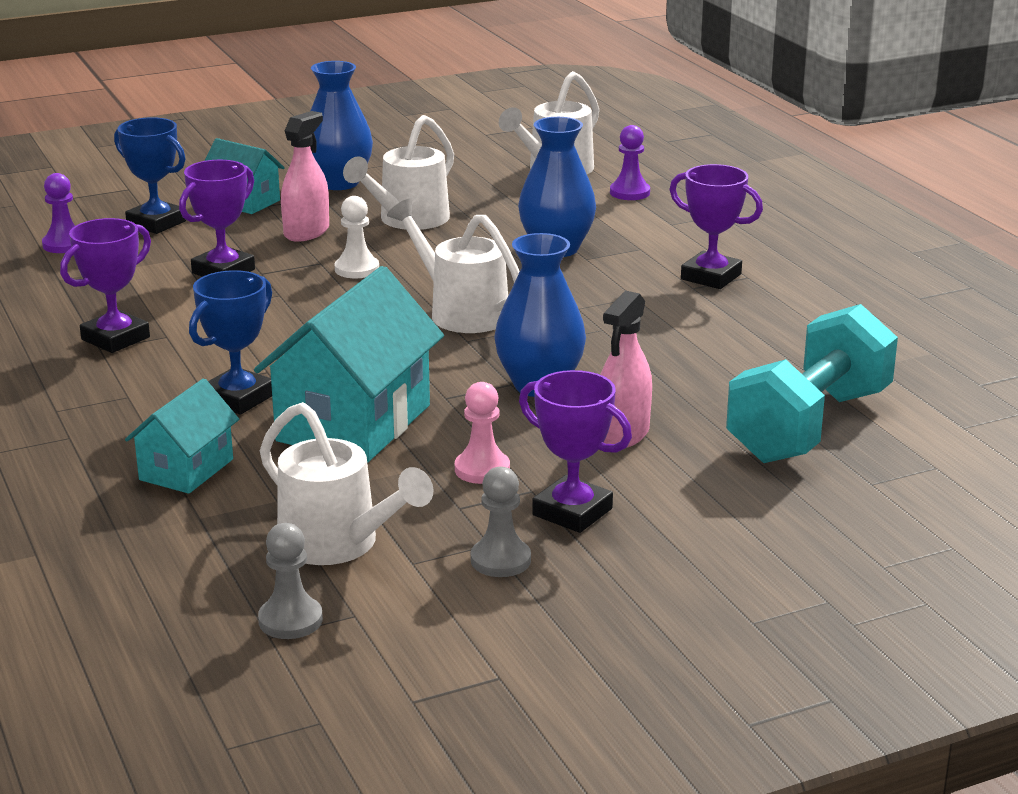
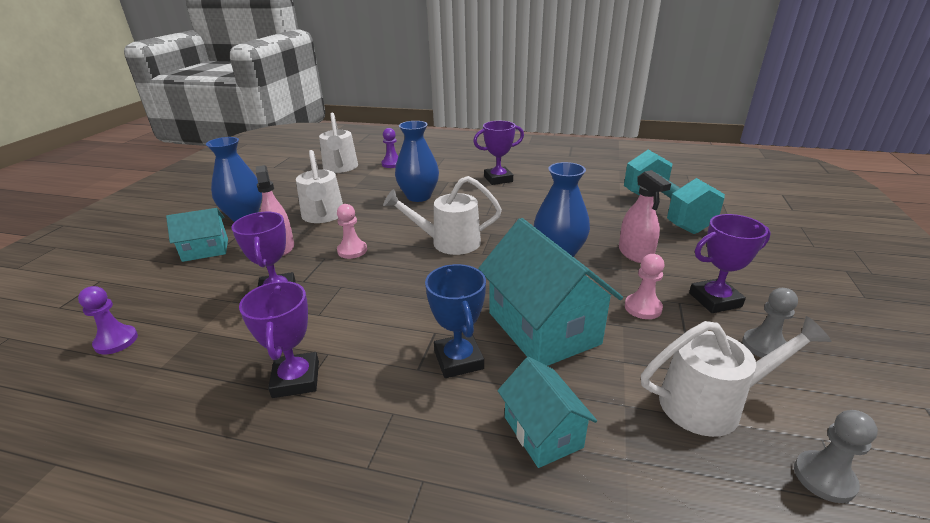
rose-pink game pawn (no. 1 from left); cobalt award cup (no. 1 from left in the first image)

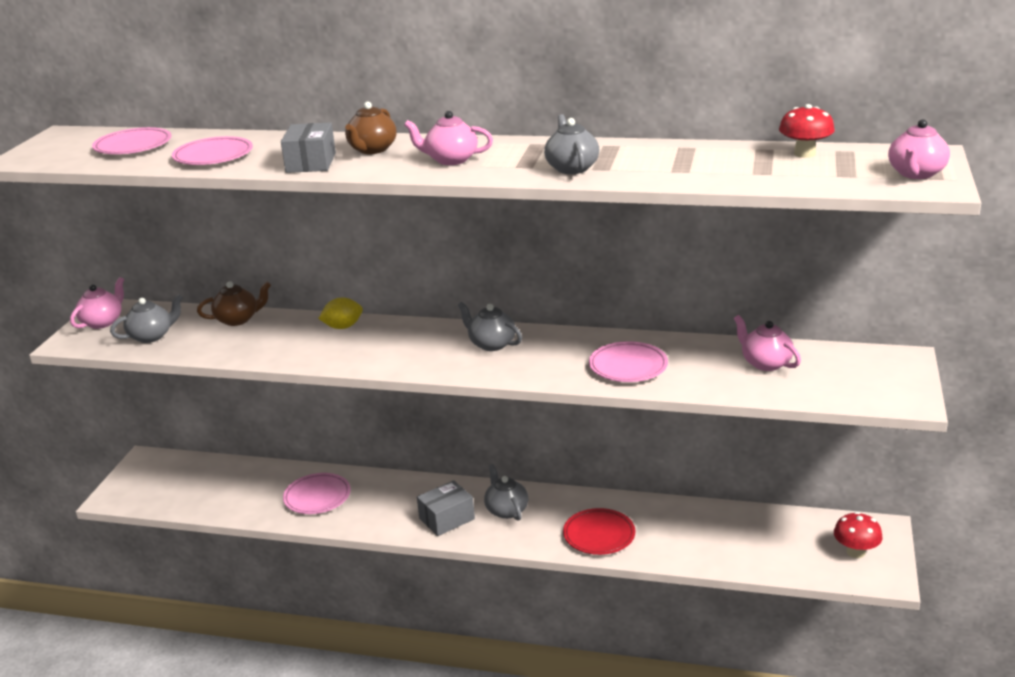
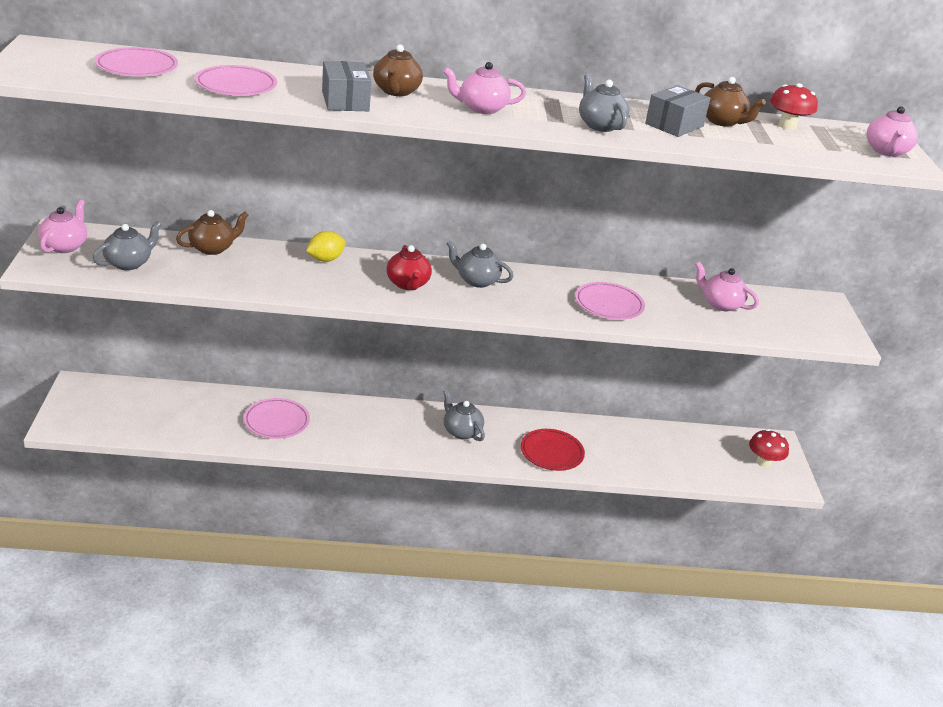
scarlet teapot; gray package (no. 2 from left); dark brown teapot (no. 3 from left)

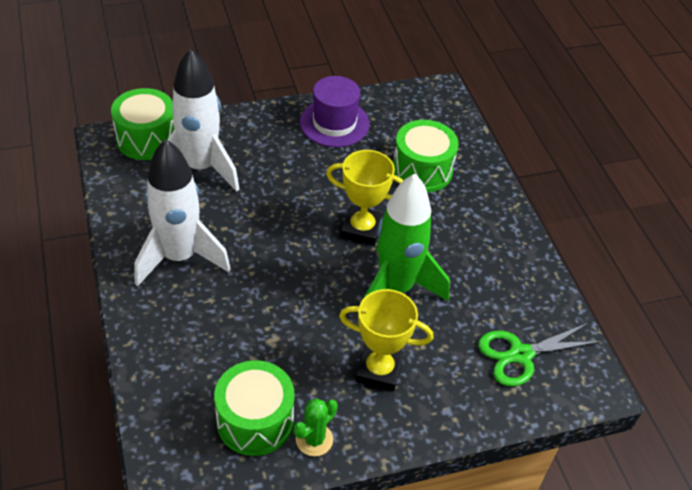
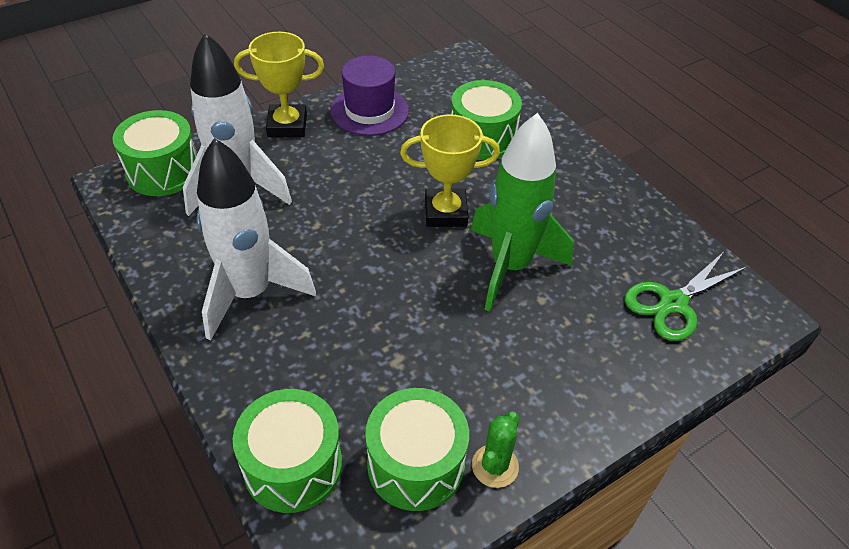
leaf-green drum (no. 2 from left); golden award cup (no. 1 from left)

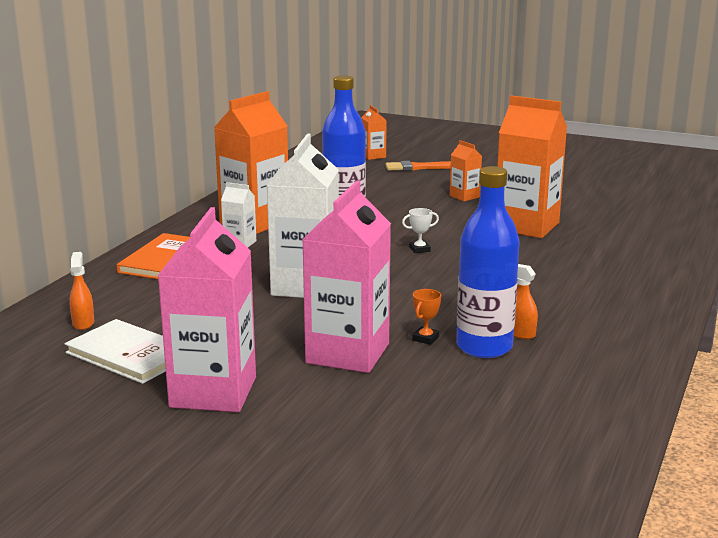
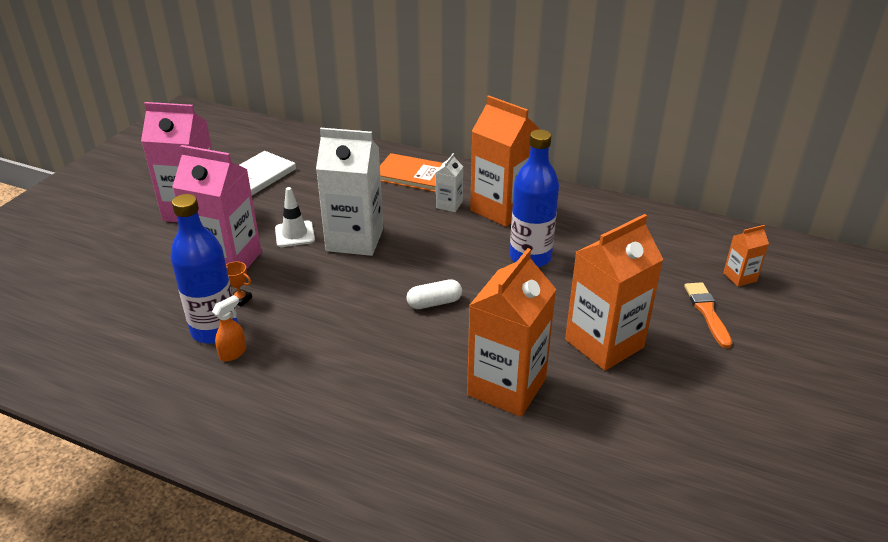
white road cone; white pill shape; orange-coloured milk carton (no. 3 from left); orange-coloured sprayer (no. 1 from left in the first image)

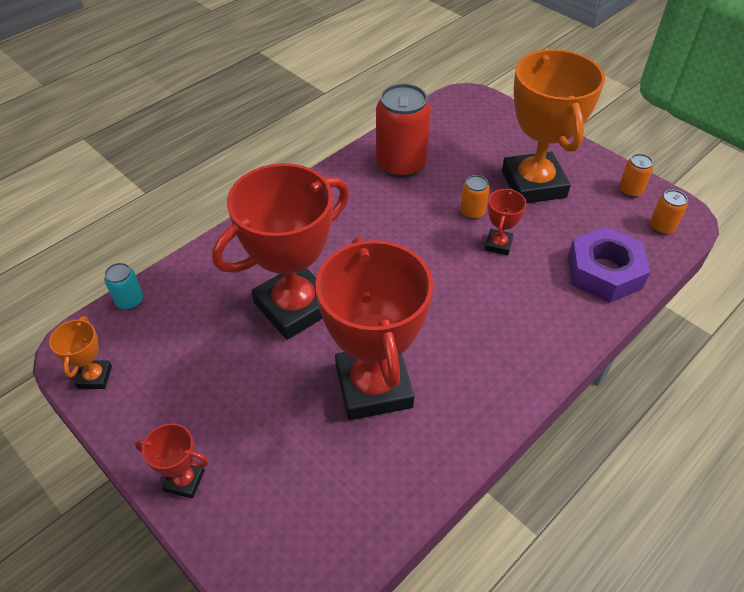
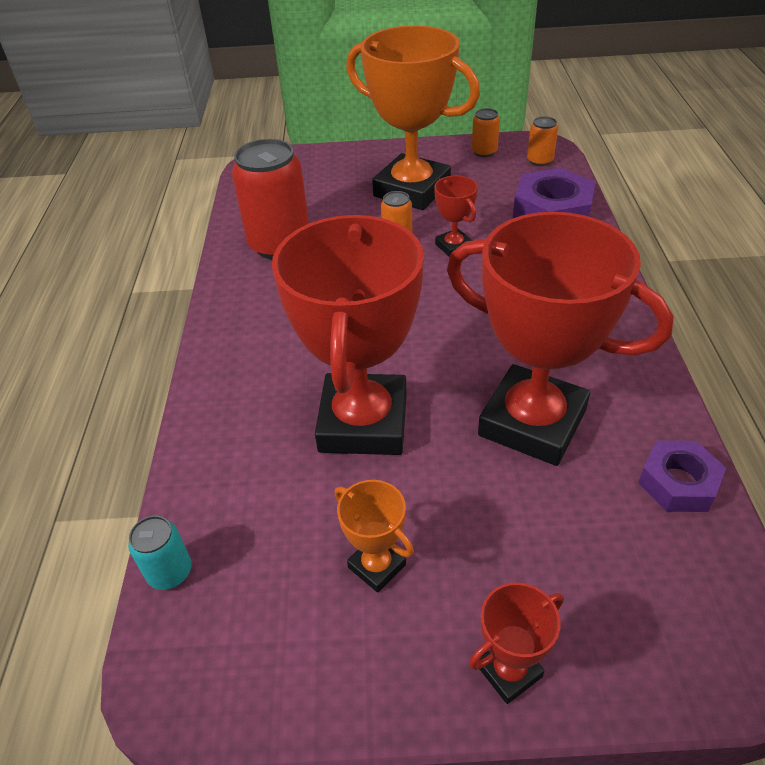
orange-coloured award cup (no. 1 from left); royal purple hexagon nut (no. 2 from left)

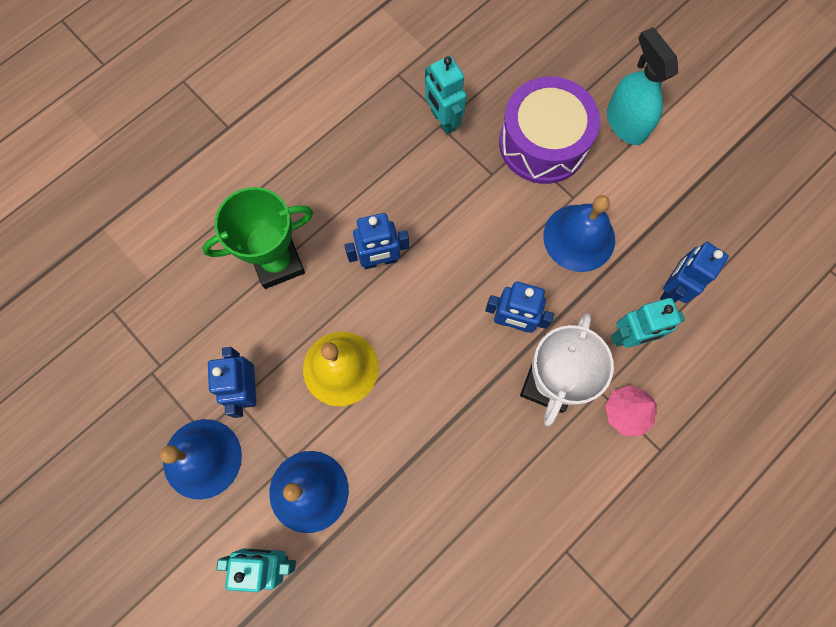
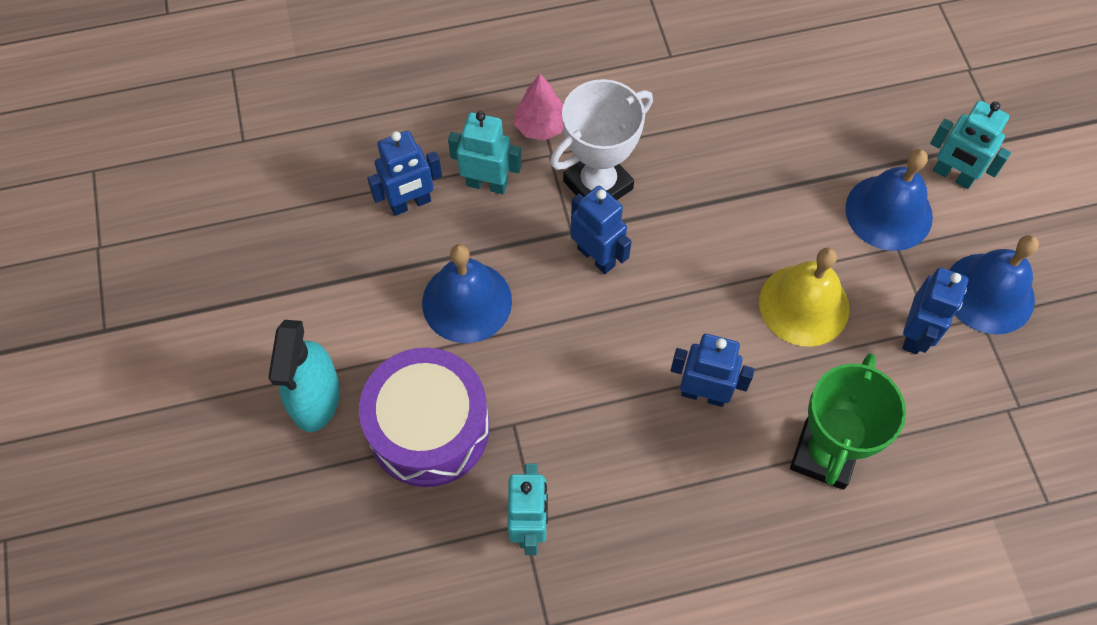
leaf-green award cup

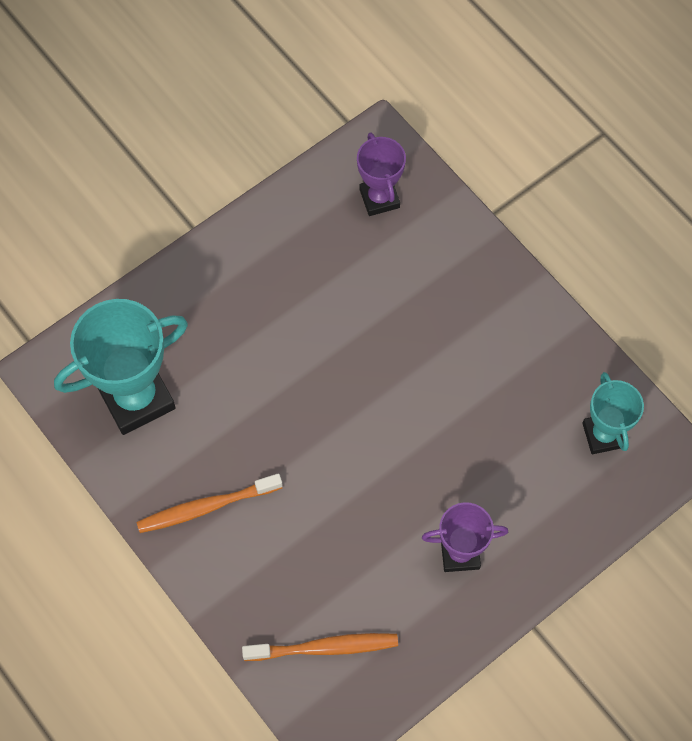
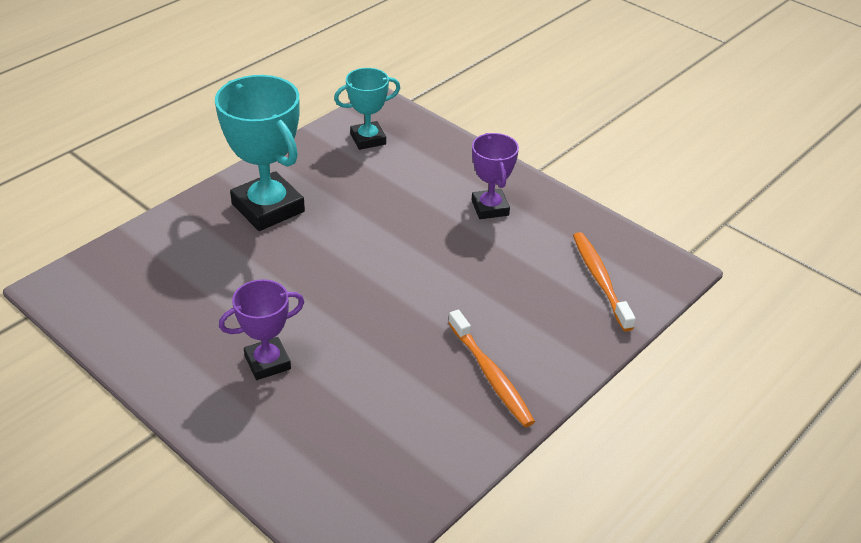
turquoise award cup (no. 1 from left); royal purple award cup (no. 1 from left)

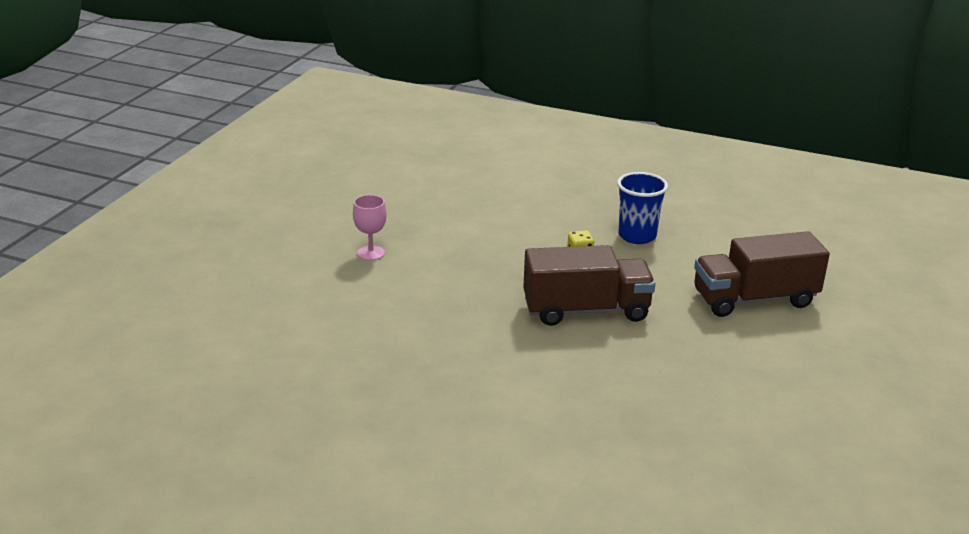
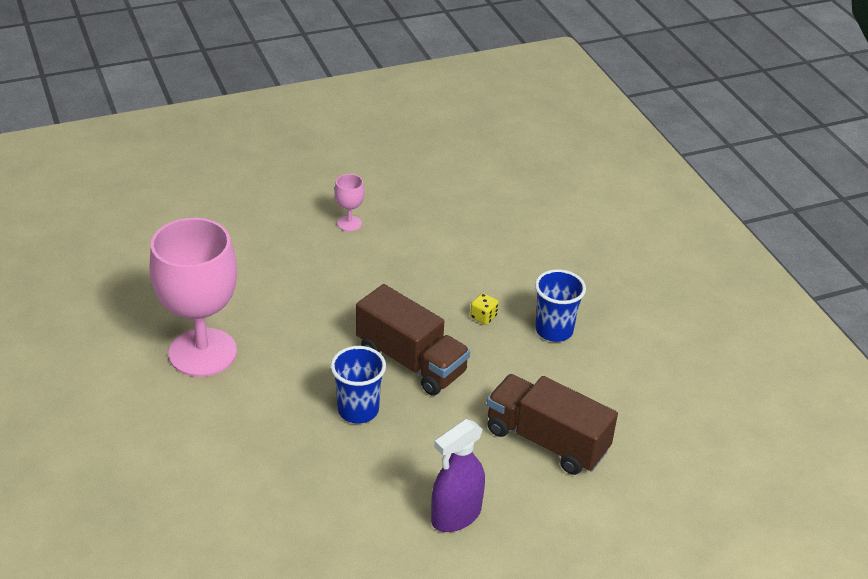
rose-pink chalice (no. 1 from left); cobalt cup (no. 1 from left); royal purple sprayer

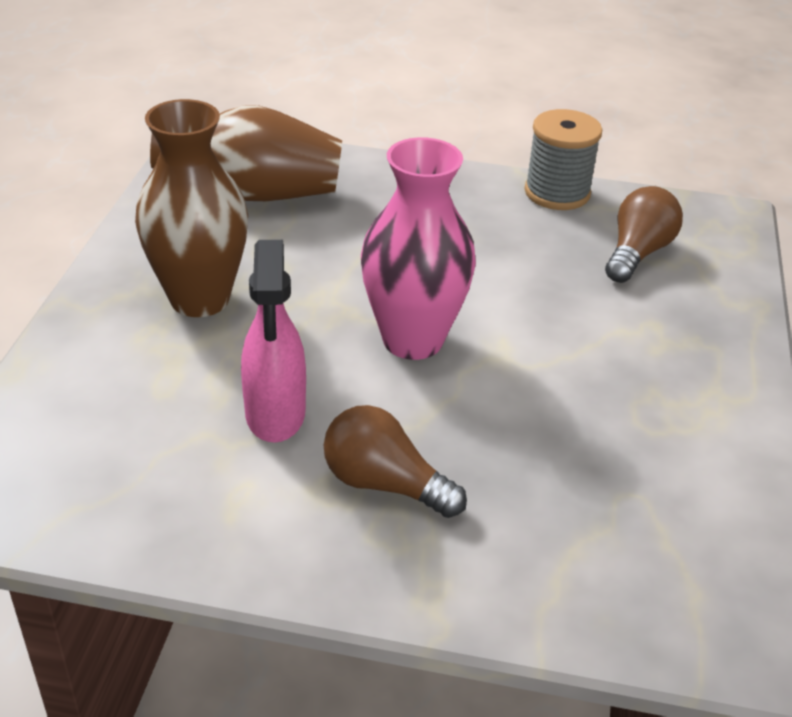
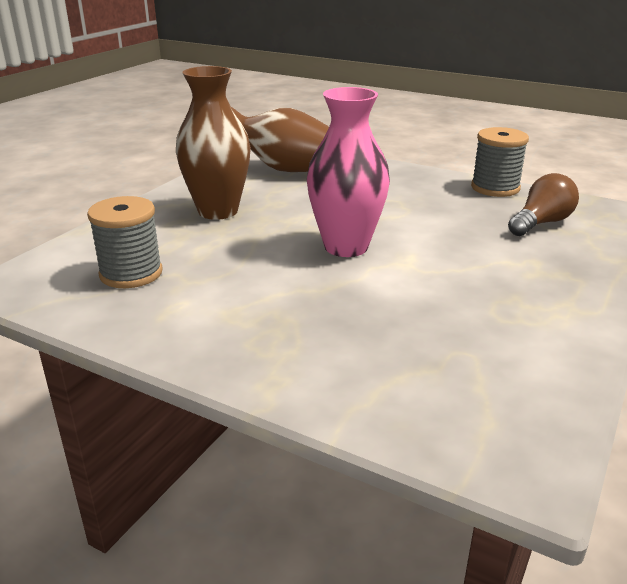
gray reel of thread (no. 1 from left); rose-pink sprayer; dark brown bulb (no. 1 from left in the first image)

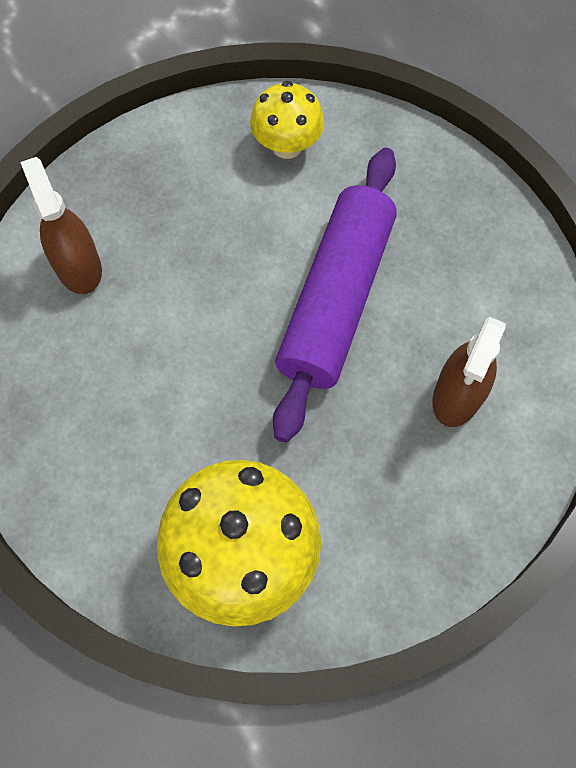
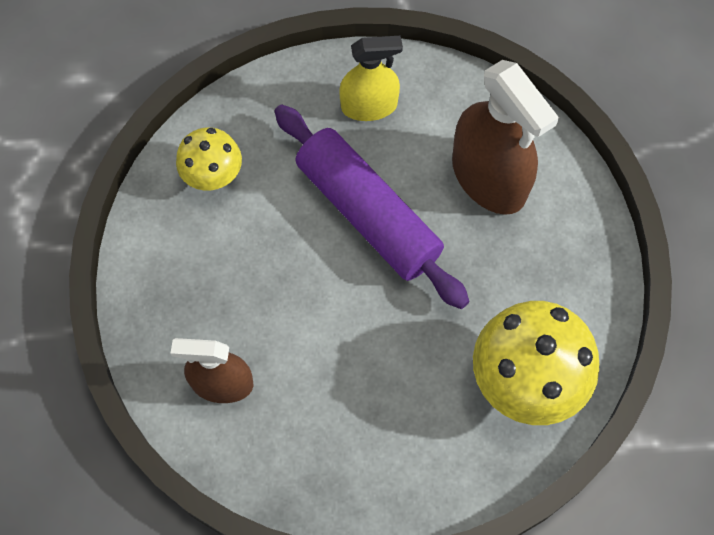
golden sprayer; dark brown sprayer (no. 2 from left)

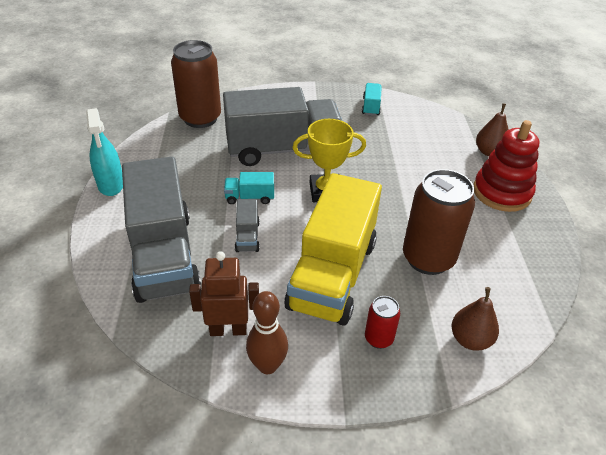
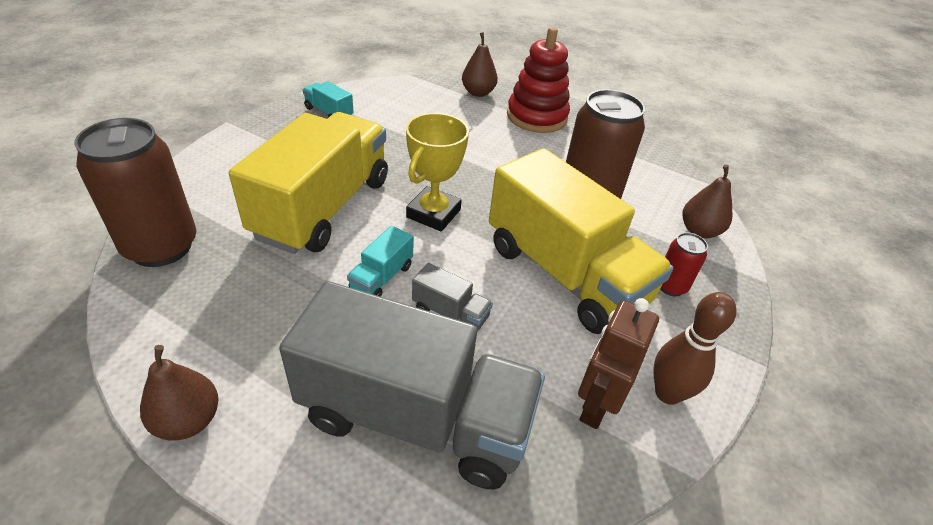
dark brown pear fruit (no. 1 from left); golden lorry (no. 1 from left)

